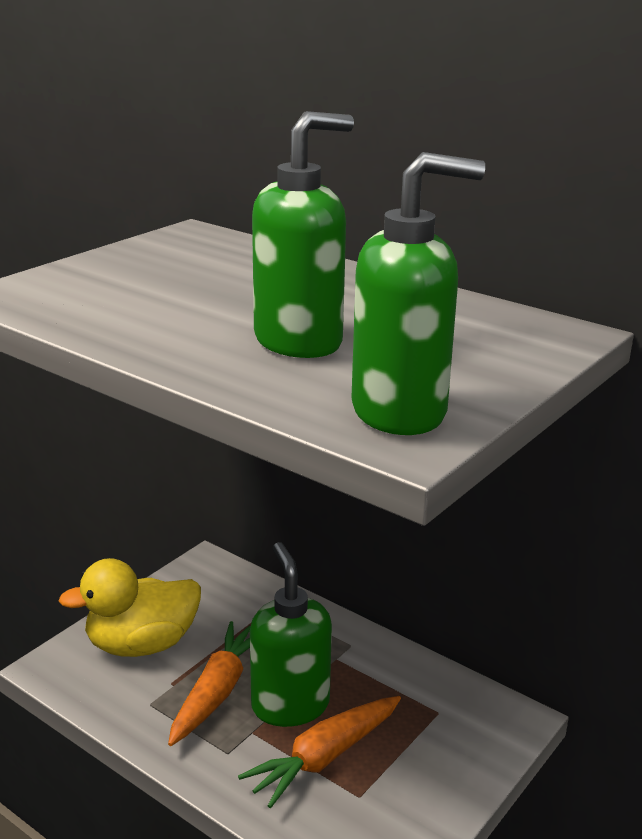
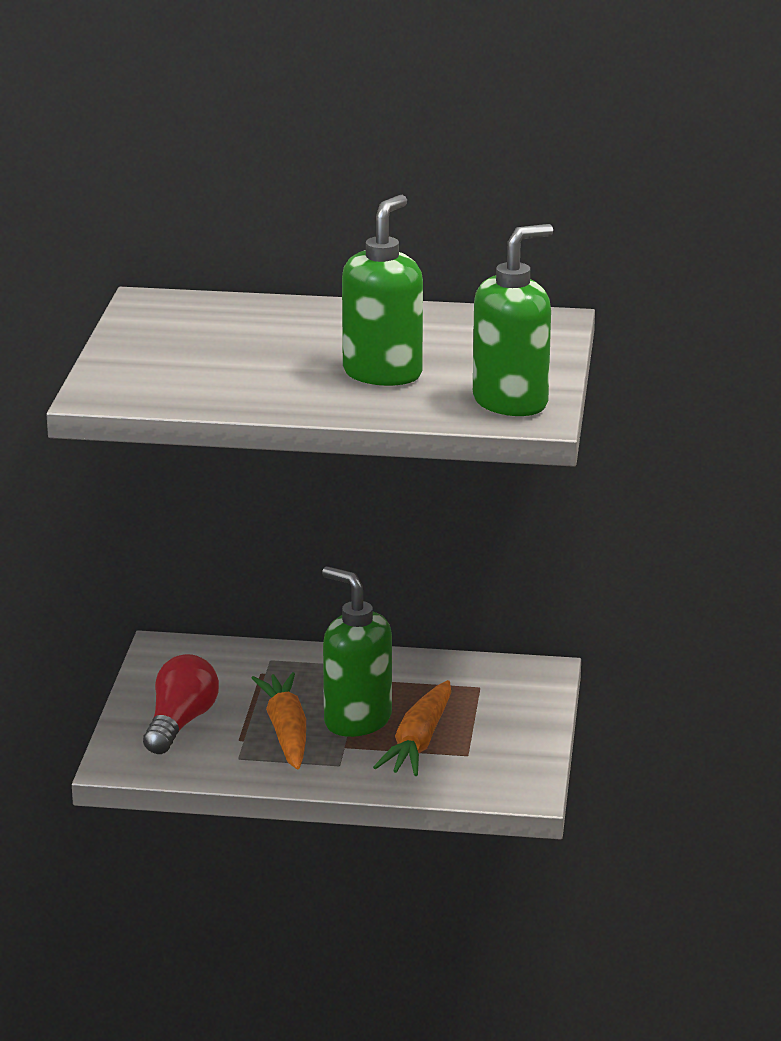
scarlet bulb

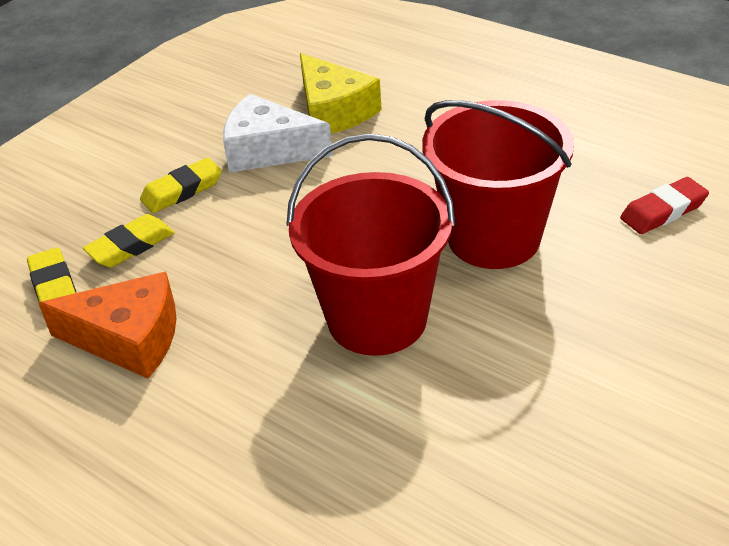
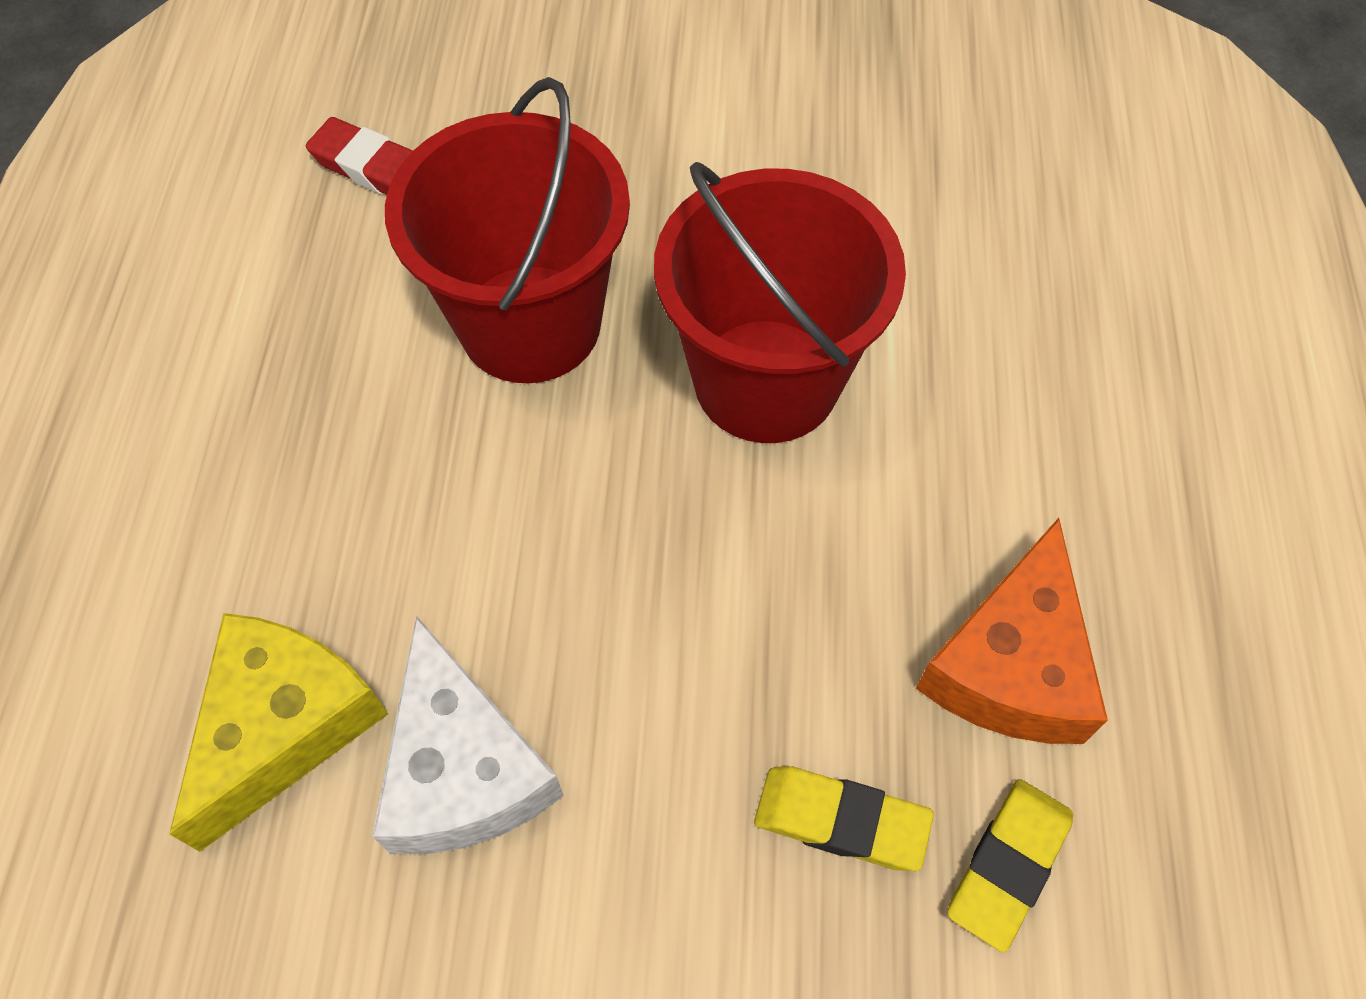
orange-coloured piece of cheese; golden pencil eraser (no. 3 from left in the first image)

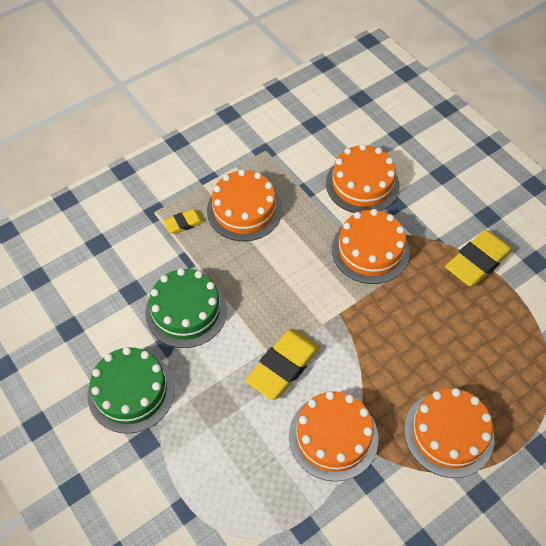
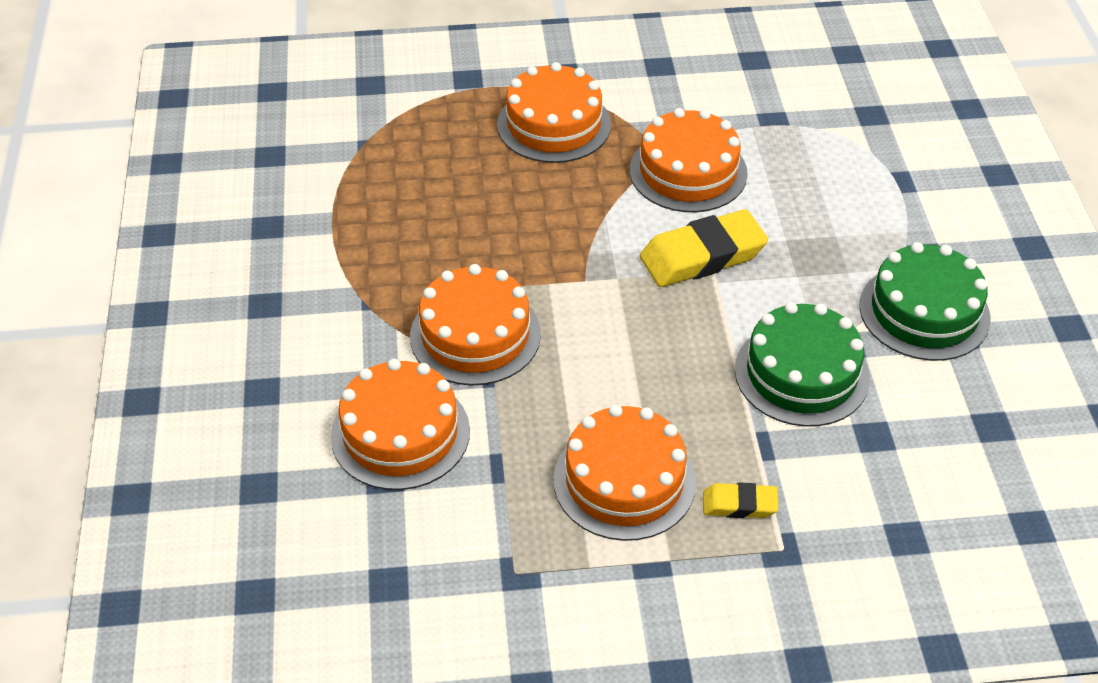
golden pencil eraser (no. 3 from left in the first image)

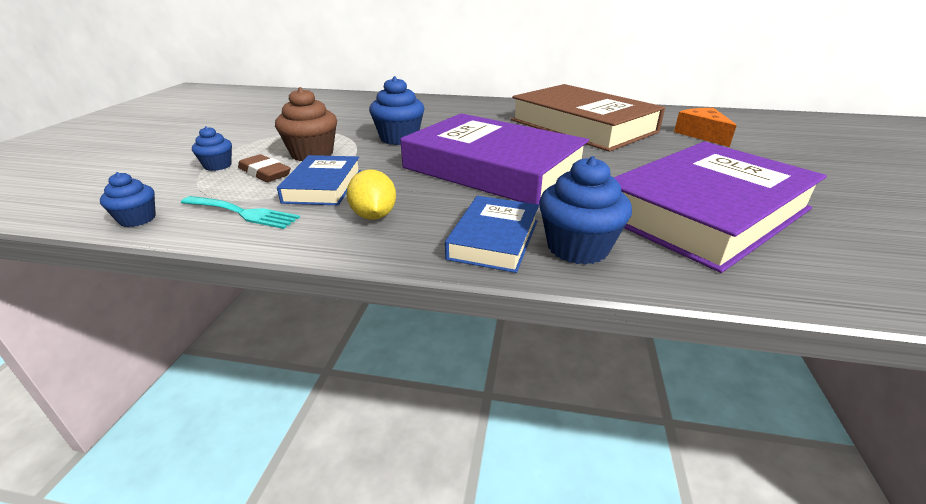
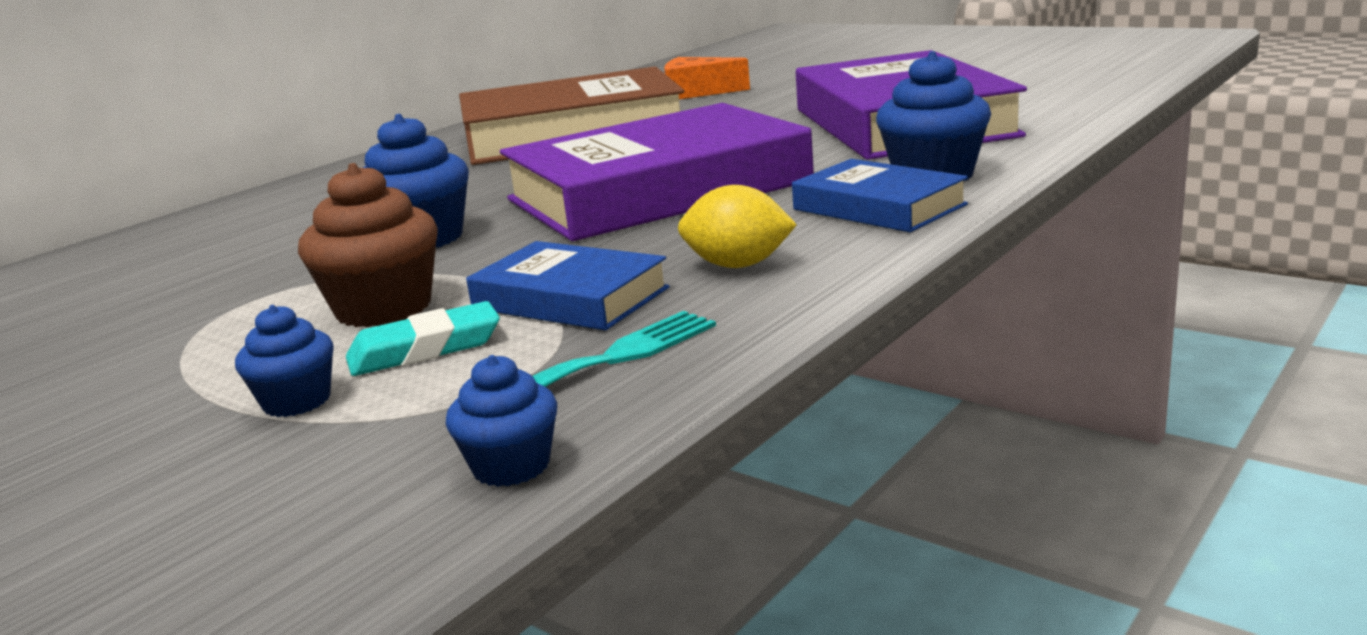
turquoise pencil eraser

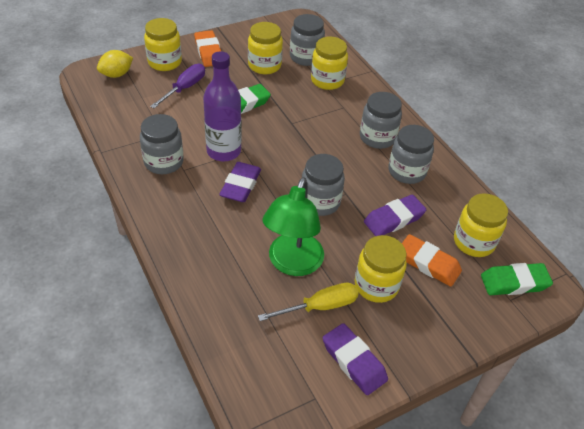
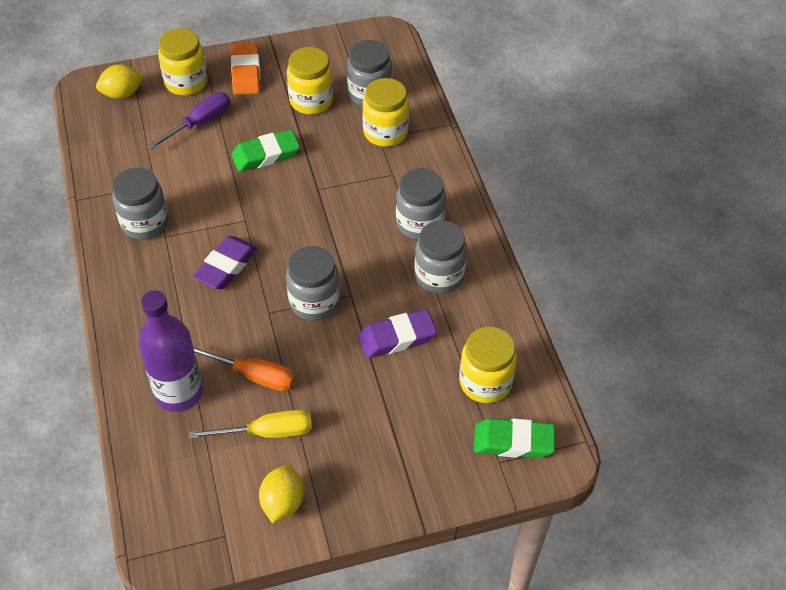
royal purple drink bottle; orange-coloured screwdriver; golden citrus fruit (no. 2 from left); golden preserve jar (no. 4 from left in the first image); orange-coloured pencil eraser (no. 2 from left in the first image)

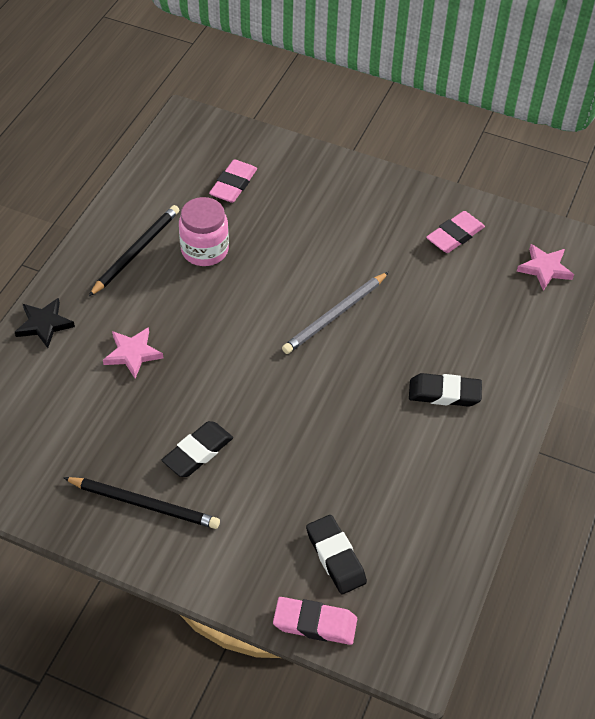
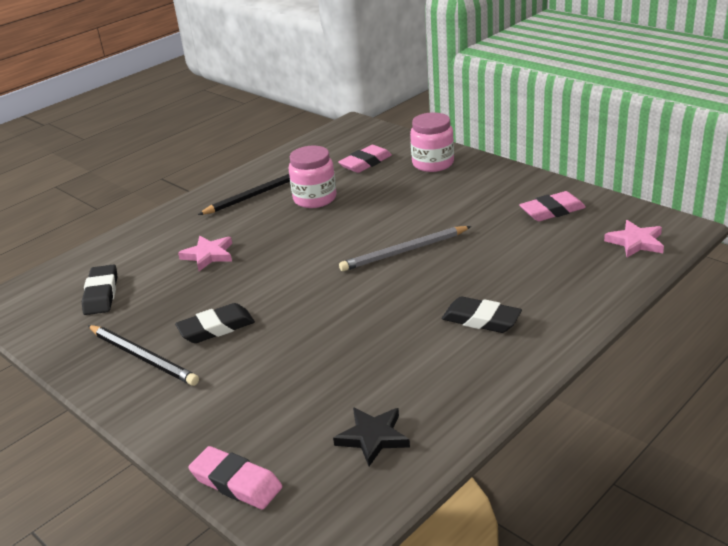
ebony pencil eraser (no. 1 from left); ebony star; rose-pink preserve jar (no. 2 from left)

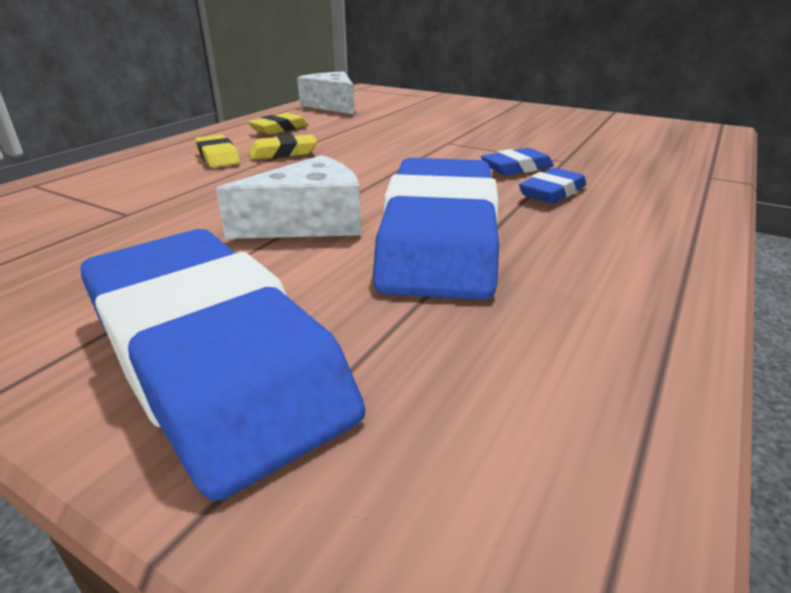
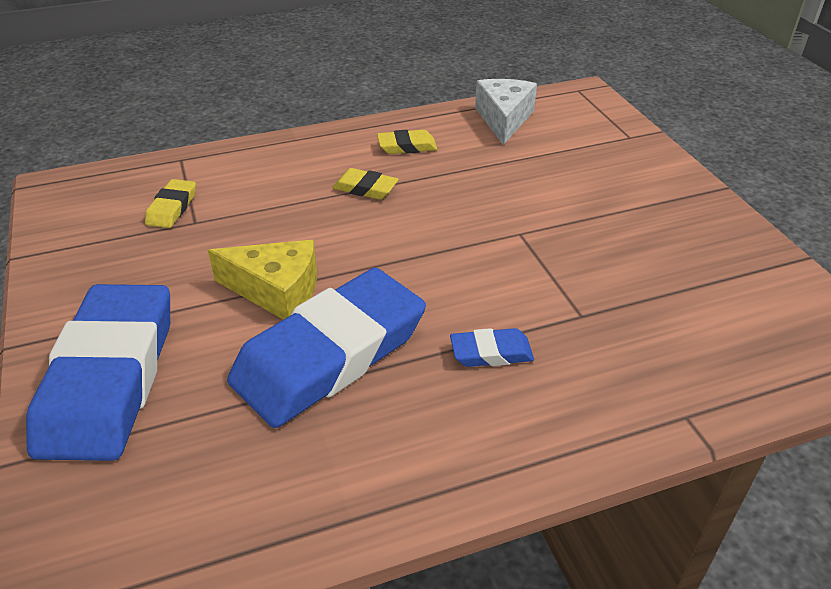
golden pencil eraser (no. 1 from left); golden piece of cheese; cobalt pencil eraser (no. 3 from left in the first image)

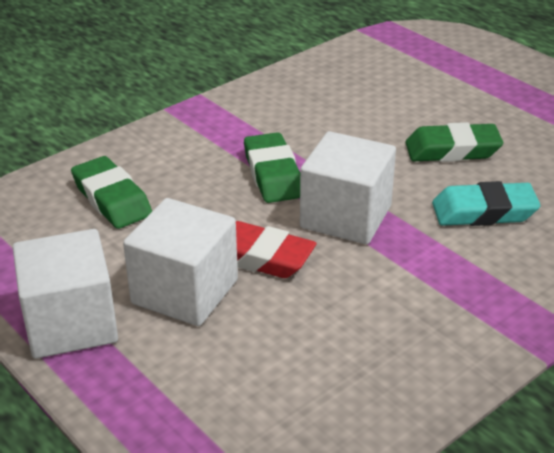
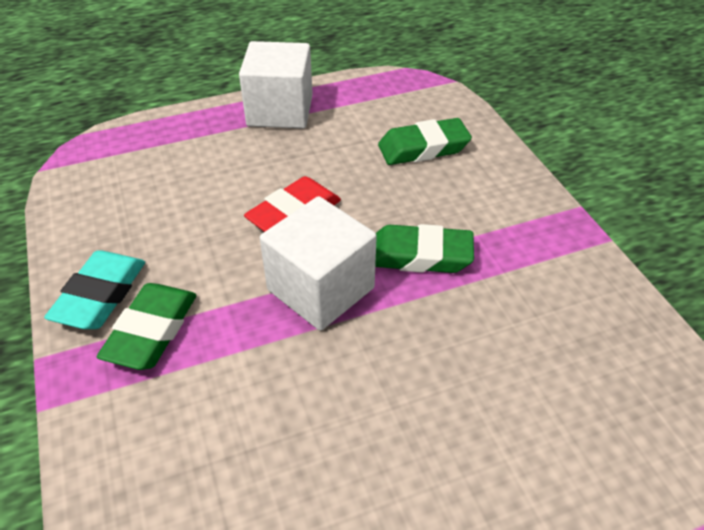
turquoise pencil eraser; leaf-green pencil eraser (no. 1 from left); white cube (no. 2 from left in the first image)

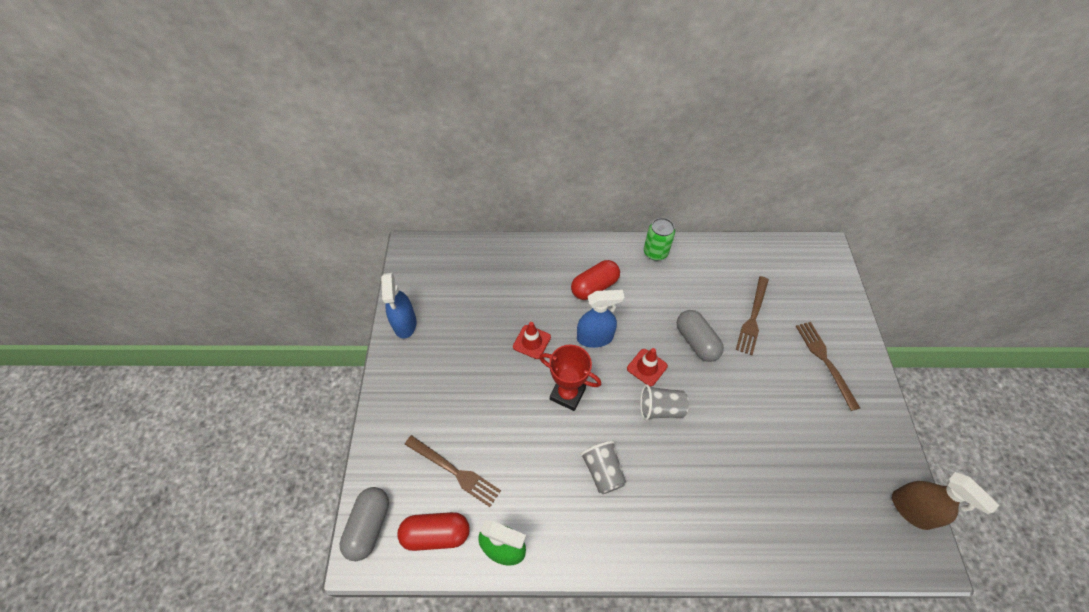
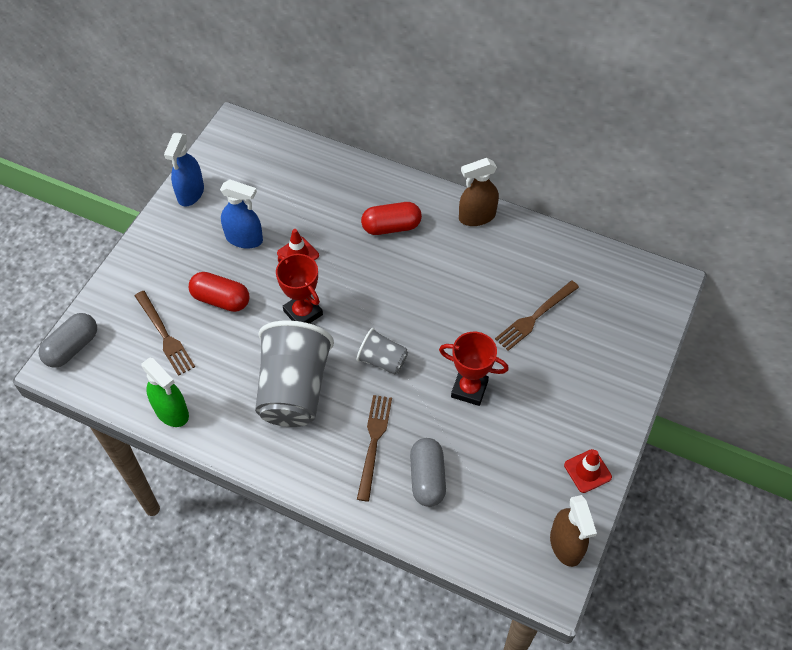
scarlet pill shape (no. 1 from left); cobalt sprayer (no. 2 from left); gray cup (no. 1 from left); dark brown fork (no. 2 from left); gray pill shape (no. 2 from left); scarlet award cup (no. 2 from left); dark brown sprayer (no. 1 from left); scarlet road cone (no. 2 from left)

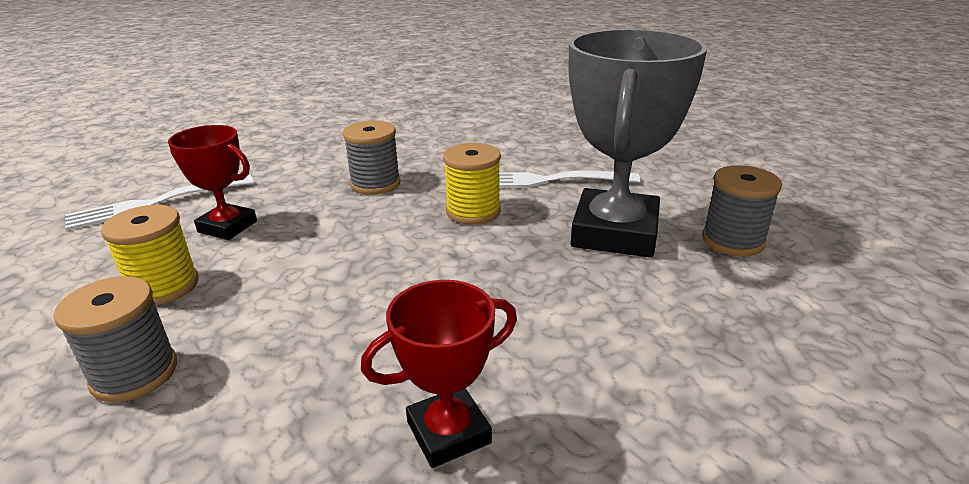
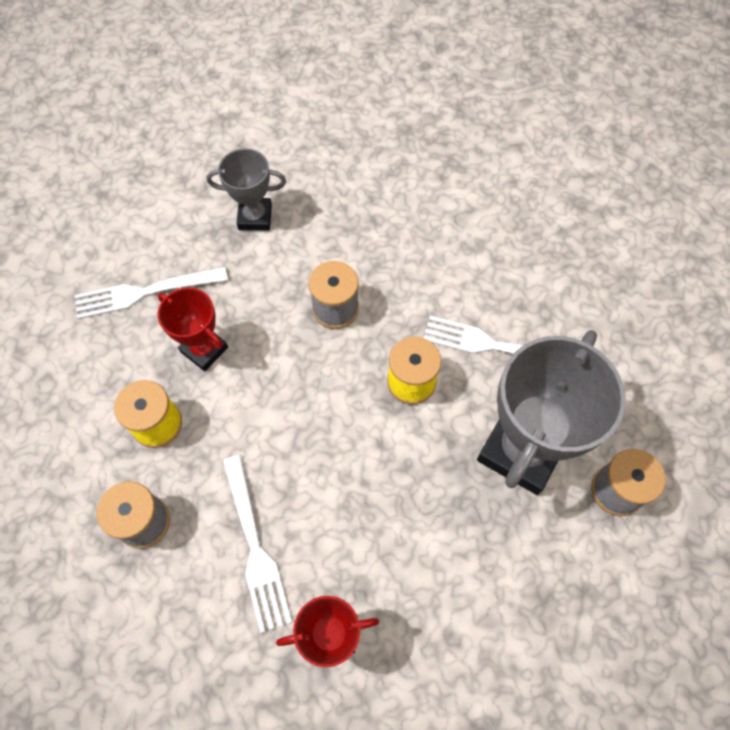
gray award cup (no. 1 from left); white fork (no. 2 from left)

